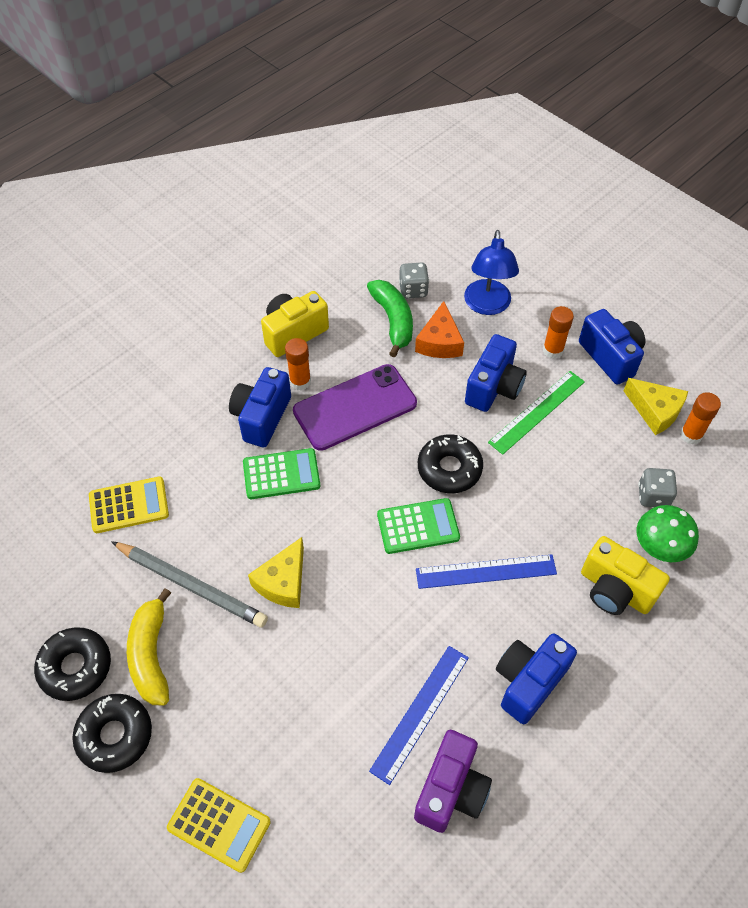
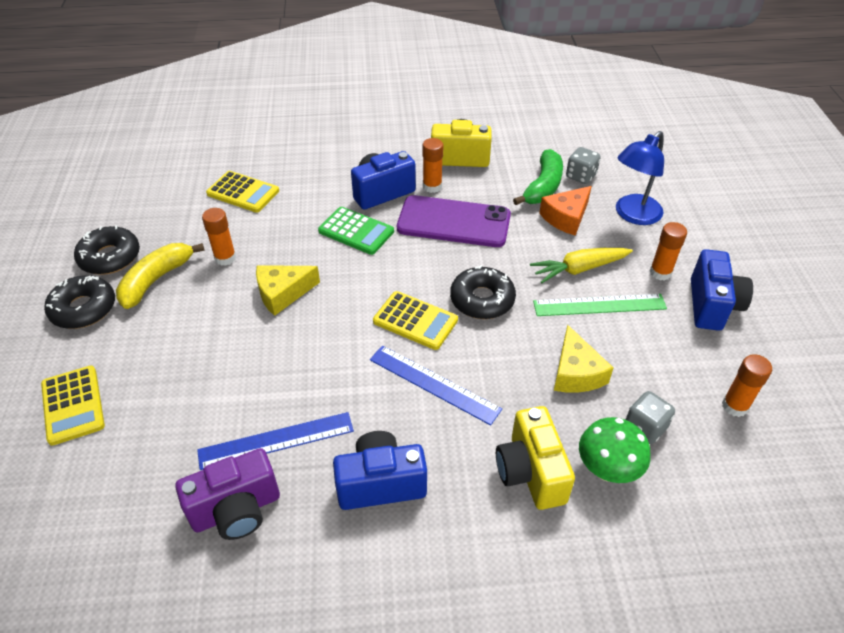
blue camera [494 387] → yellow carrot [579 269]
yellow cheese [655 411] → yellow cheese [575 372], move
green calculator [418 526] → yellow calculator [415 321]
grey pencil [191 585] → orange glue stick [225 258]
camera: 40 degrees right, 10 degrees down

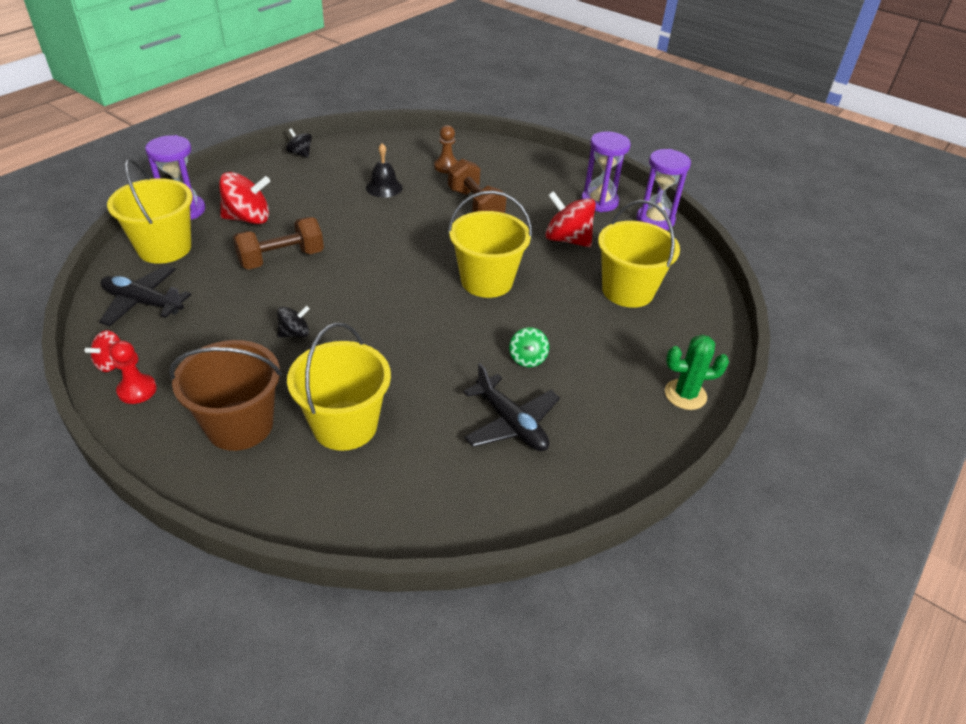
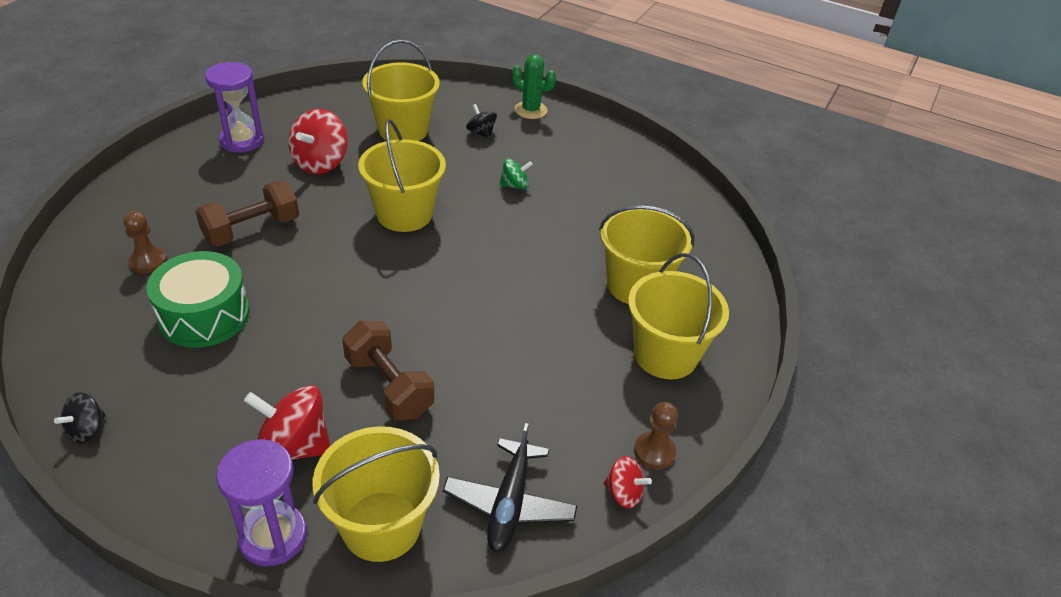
black bell [384 187] → green drum [204 315]
purple hourglass [655 220] → -
red spinning top [248 218] → red spinning top [294 446], 60 degrees counterclockwise
black spinning top [295 333] → black spinning top [481 133], move
green cactus [685 394] → green cactus [530 110], 45 degrees counterclockwise
brown bucket [240 425] → yellow bucket [665 355]
red pawn [137 390] → brown pawn [654 452]
black plane [511 423] → -
camera: 100 degrees left, 0 degrees up

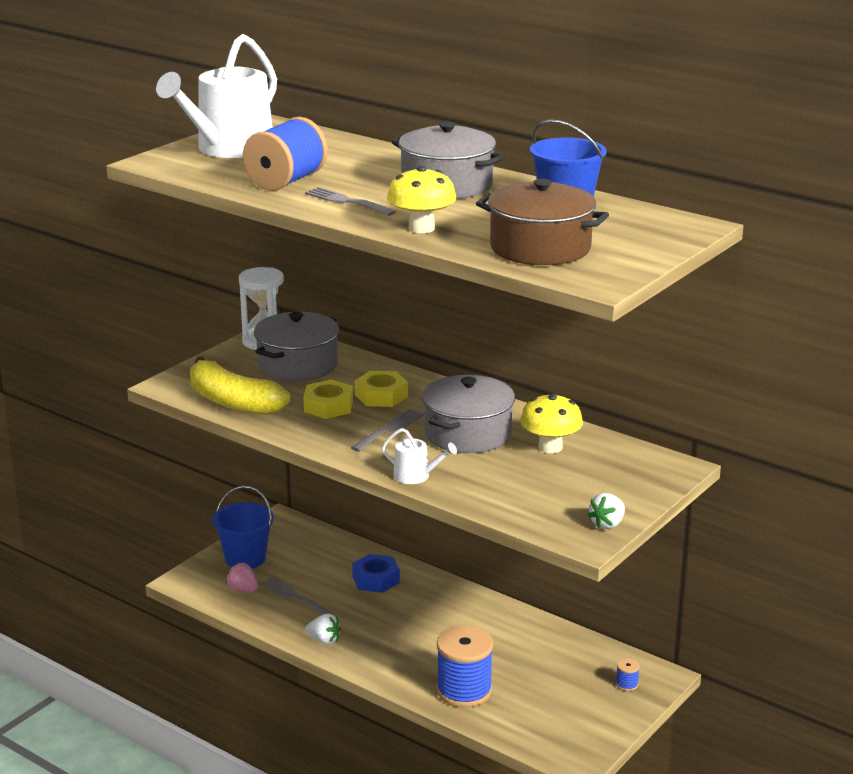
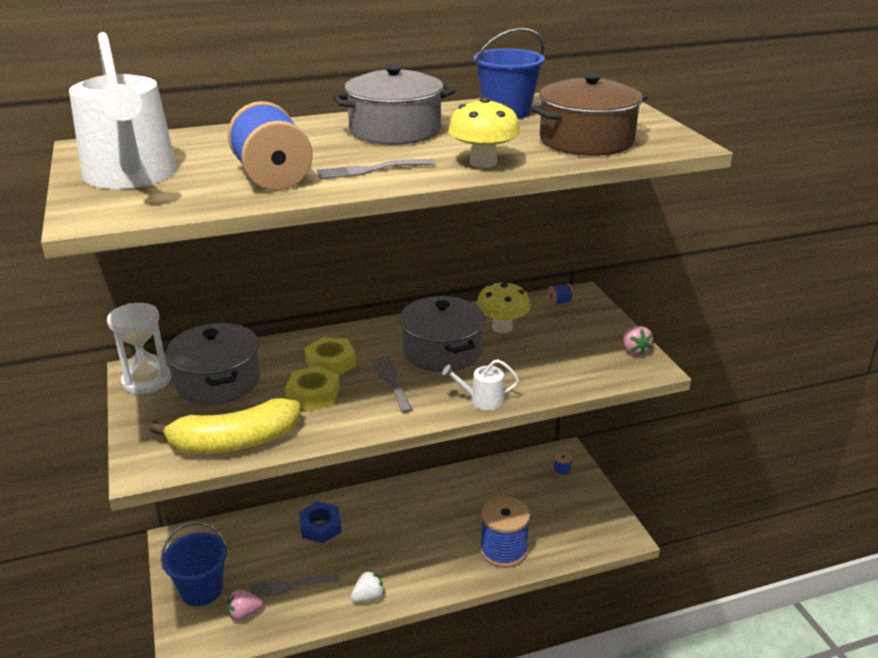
white watering can [416 476] → white watering can [482 400], 150 degrees counterclockwise
white strawberry [607 524] → pink strawberry [634 350]
- → blue spool [559 302]
camera: 55 degrees left, 5 degrees up

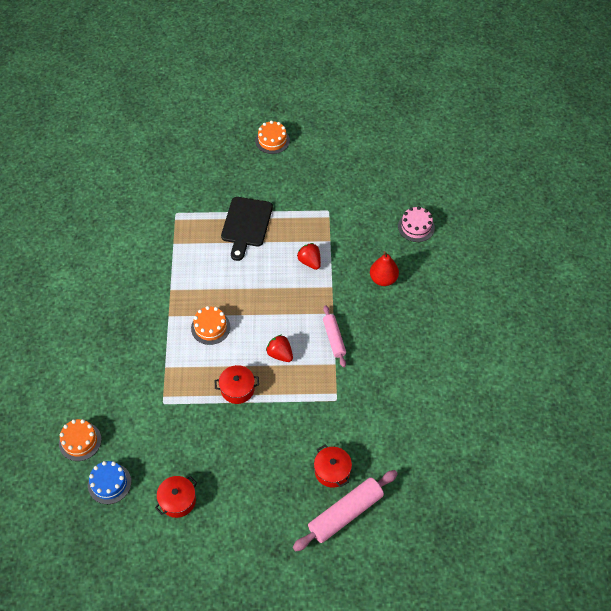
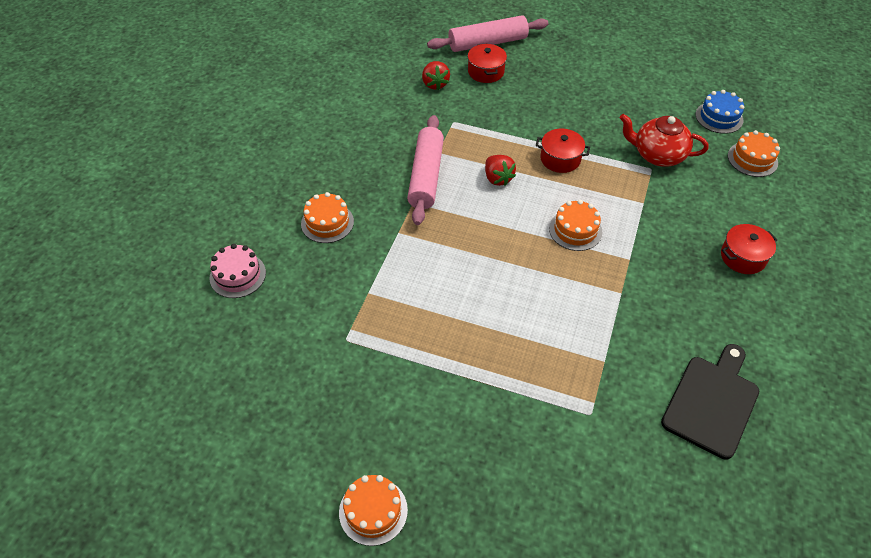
black cutting board [246 224] → black cutting board [711 402], move
red strawberry [310 262] → red strawberry [435 84], move
red pear [383 279] → orange cake [327 222]
pink rolling pin [334 339] → pink rolling pin [426 176], x1.63
red pot [178 500] → red pot [743 257], move
- → red teapot [657 155]
camera: 160 degrees left, 5 degrees down

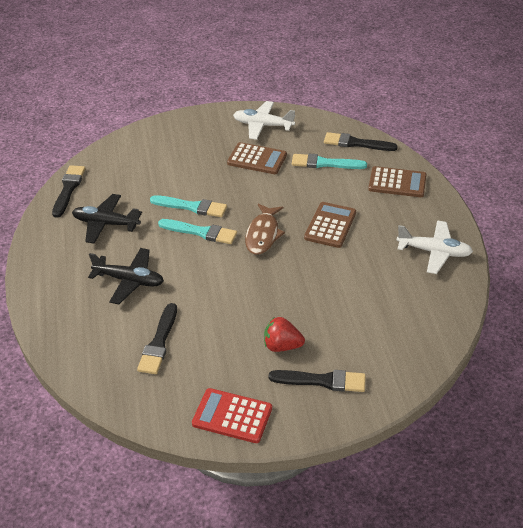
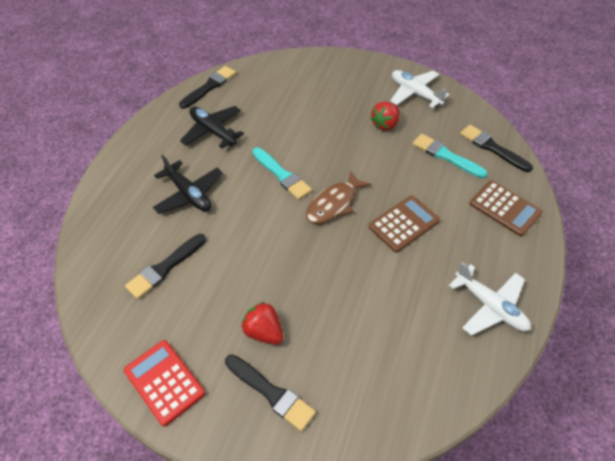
brown calculator [257 159] → red strawberry [385 124]
turquoise brush [192 207] → -
camera: 30 degrees right, 10 degrees up

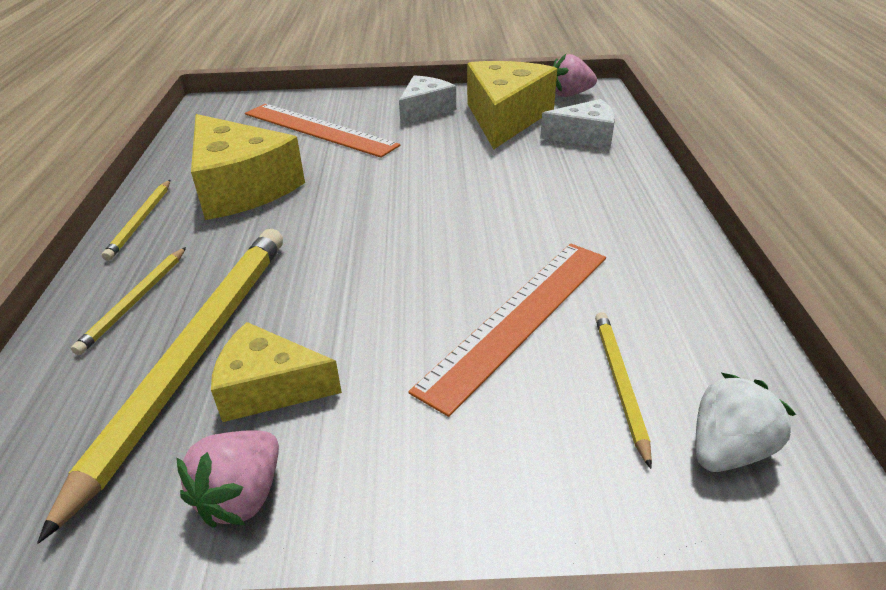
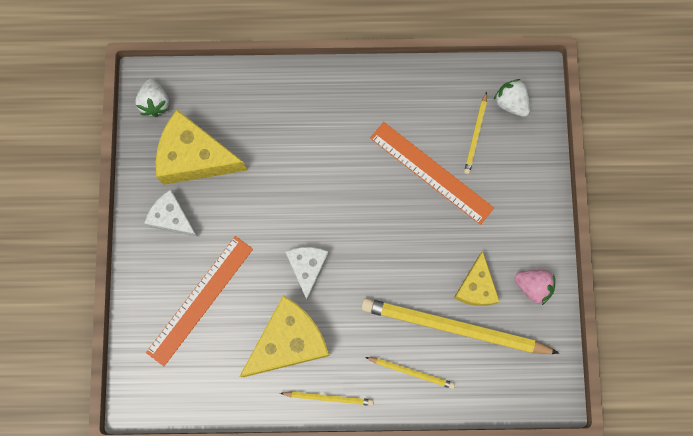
pink strawberry [569 95] → white strawberry [155 103]
white cheese [584 137] → white cheese [307 268], move
yellow pencil [620 384] → yellow pencil [475 135], 75 degrees counterclockwise
camera: 90 degrees left, 40 degrees up

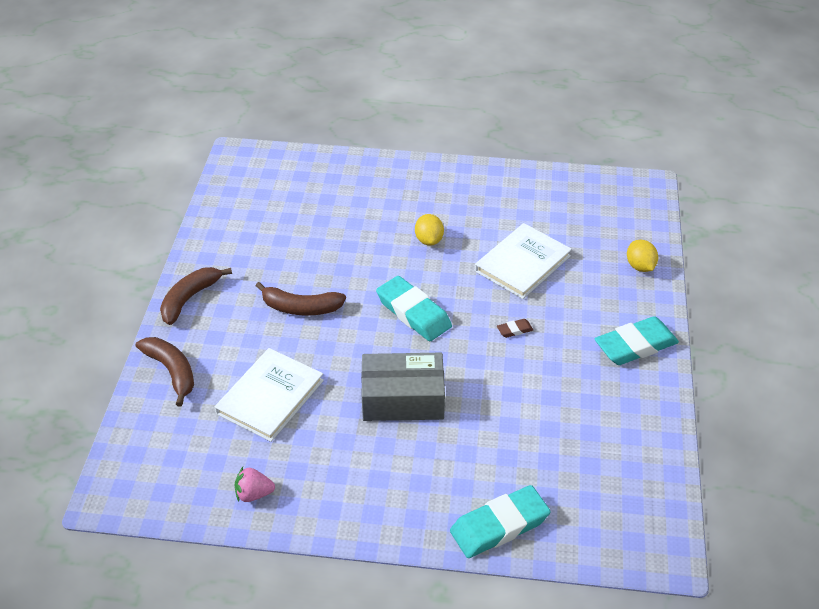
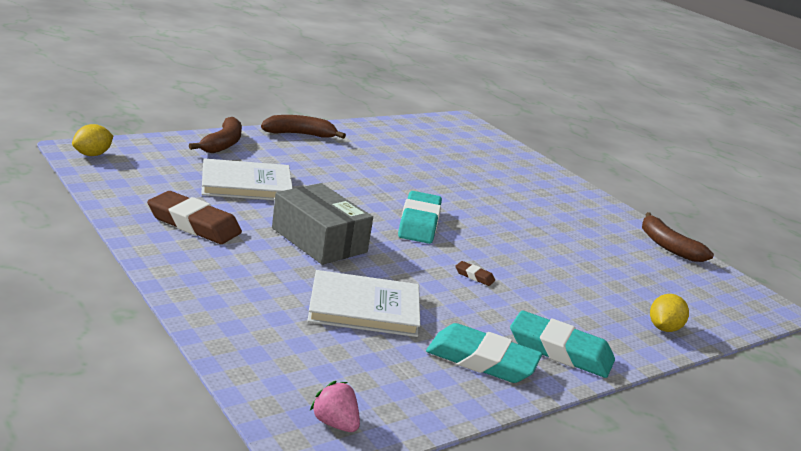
yellow lemon [429 240] → yellow lemon [92 155], move
white book [522 263] → white book [364 308], move
brown banana [300 308] → brown banana [668 246], move
pink strawberry [254 494] → pink strawberry [335 423], move
turquoise eraser [499 525] → turquoise eraser [482 360], move
- → brown eraser [194 224]
camera: 45 degrees right, 20 degrees down

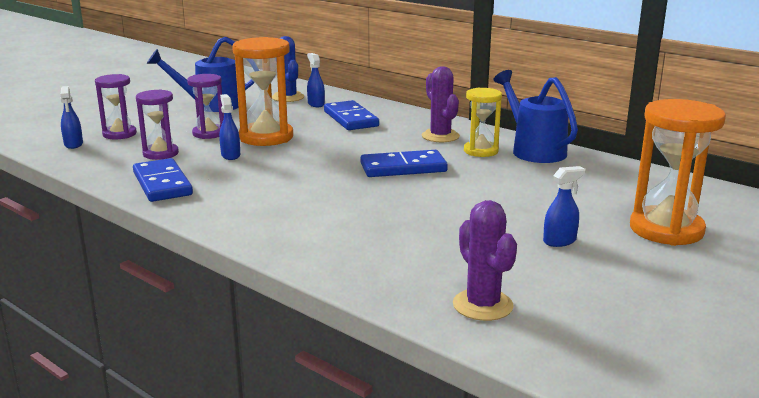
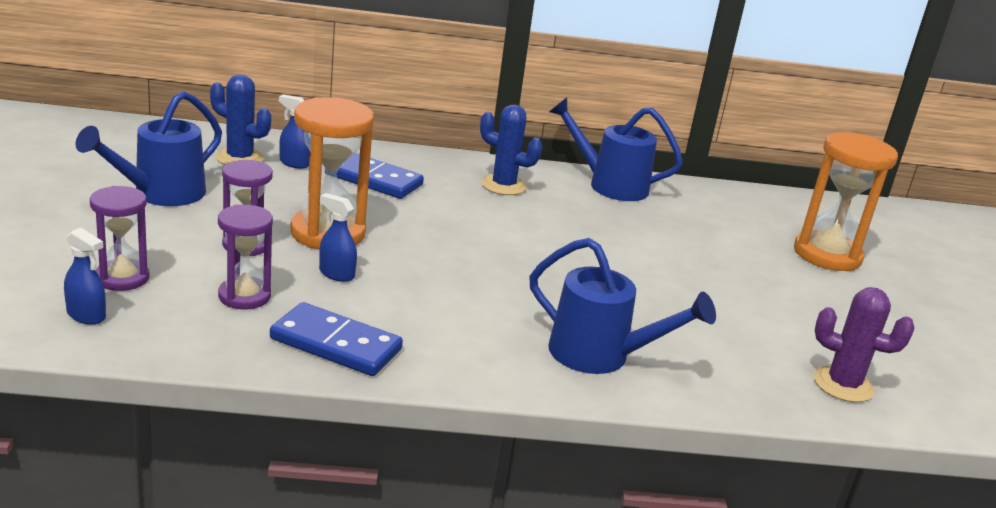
purple cactus [440 136] → blue cactus [503 185]
yellow hourglass [481 151] → -
blue domino [403 168] → -
blue spray bottle [560 241] → -
- → blue watering can [601 356]
camera: 45 degrees left, 5 degrees up

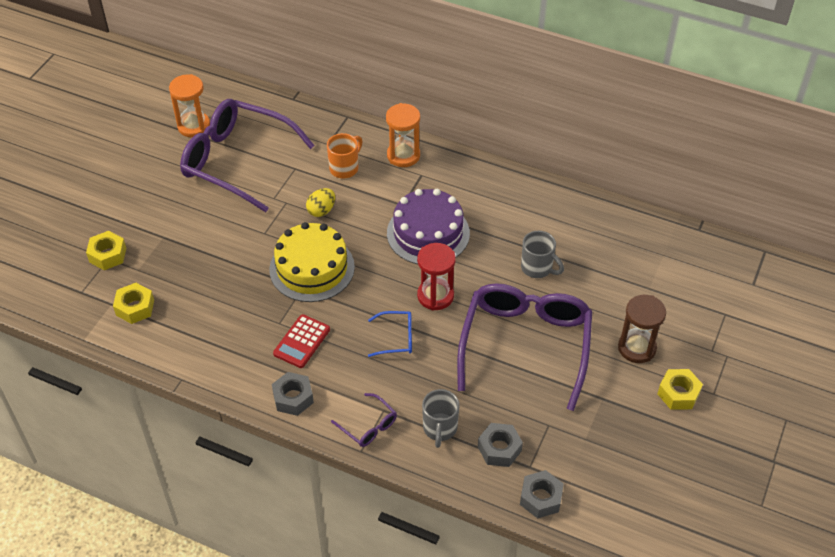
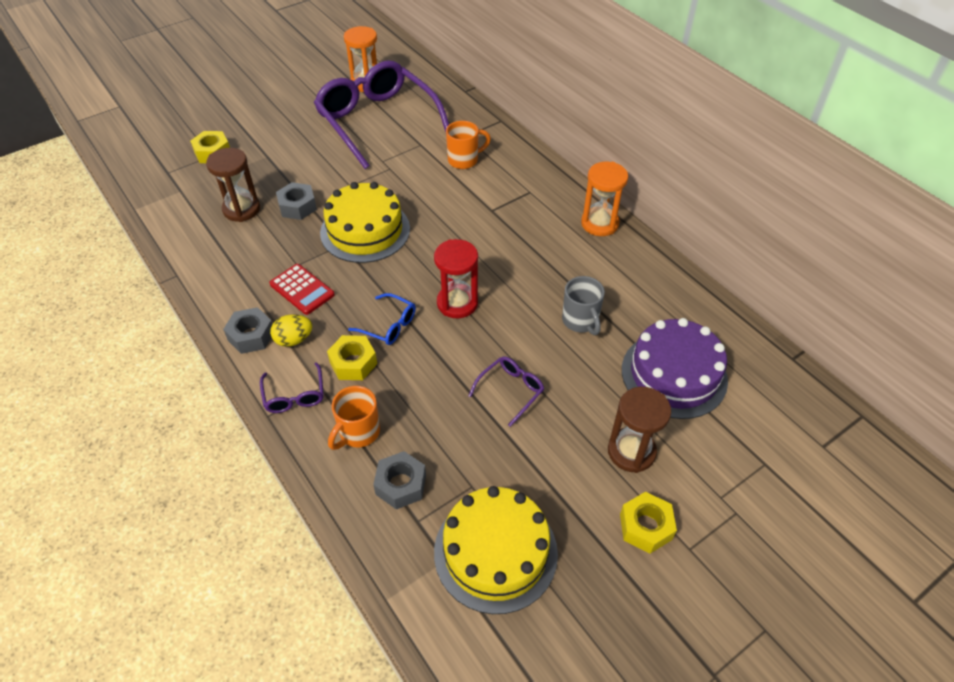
orange hourglass [403 155] → orange hourglass [599 223], move
yellow egg [321 210] → yellow egg [294 340], move
purple cake [428 233] → purple cake [674 374], move
yellow nut [135 308] → yellow nut [353 363], move
purple glasses [525 344] → purple glasses [511 390], x0.41
red calculator [302 341] → red calculator [302 289], 105 degrees counterclockwise
grey mug [440 429] → orange mug [358 433]
grey nut [540 498] → grey nut [297 206], move
- → brown hourglass [241 209]
- → yellow cake [495 552]
camera: 30 degrees right, 0 degrees up

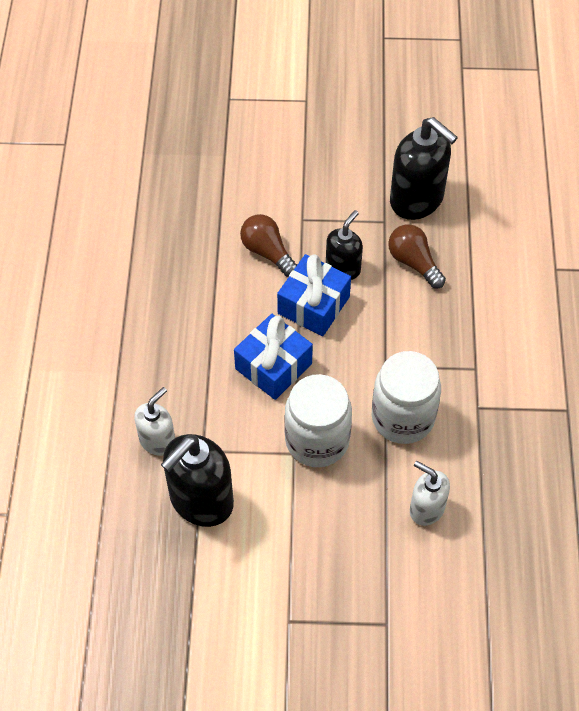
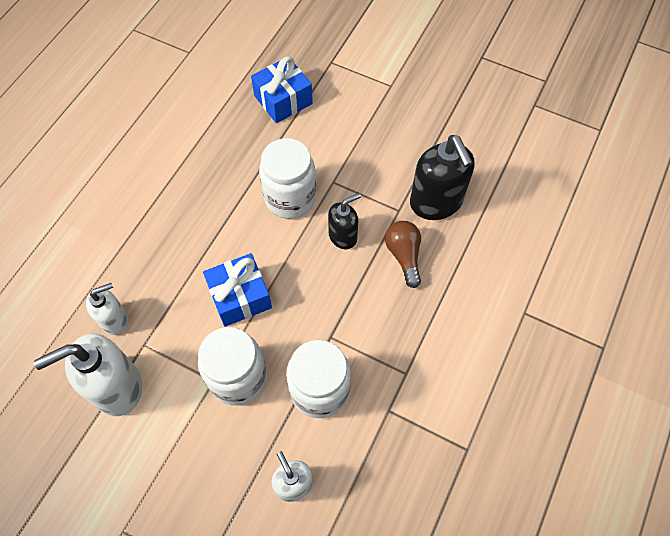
brown light bulb [267 252] → white jar [290 198]
blue gift [313 305] → blue gift [283 100], move
black soap dispenser [201 501] → white soap dispenser [117 387]
camera: 25 degrees right, 5 degrees up

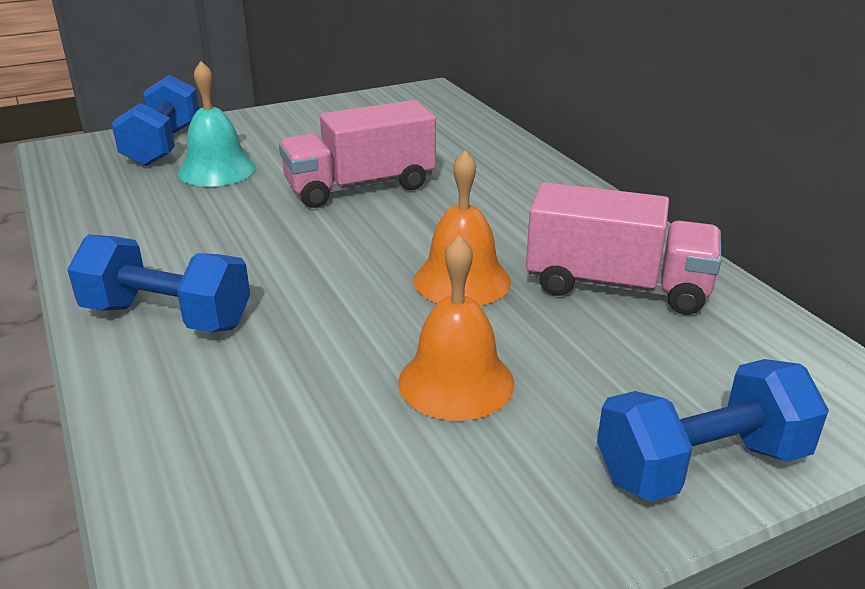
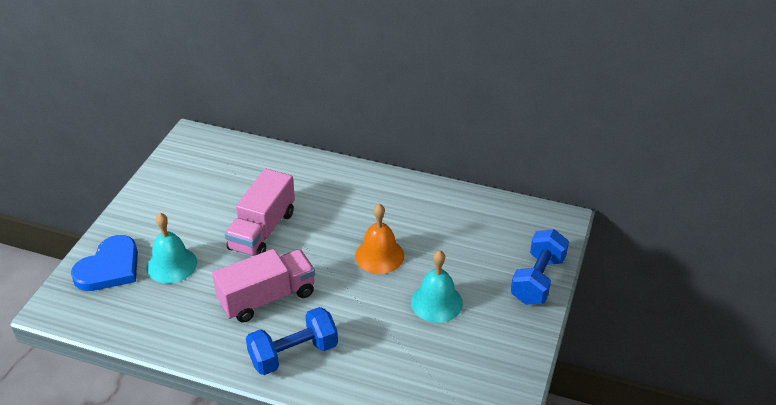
blue dumbbell [163 146] → blue heart [109 268]
pink truck [617 286] → pink truck [267 298], move
orange bell [456 382] → turquoise bell [436 302]
camera: 45 degrees left, 10 degrees up

